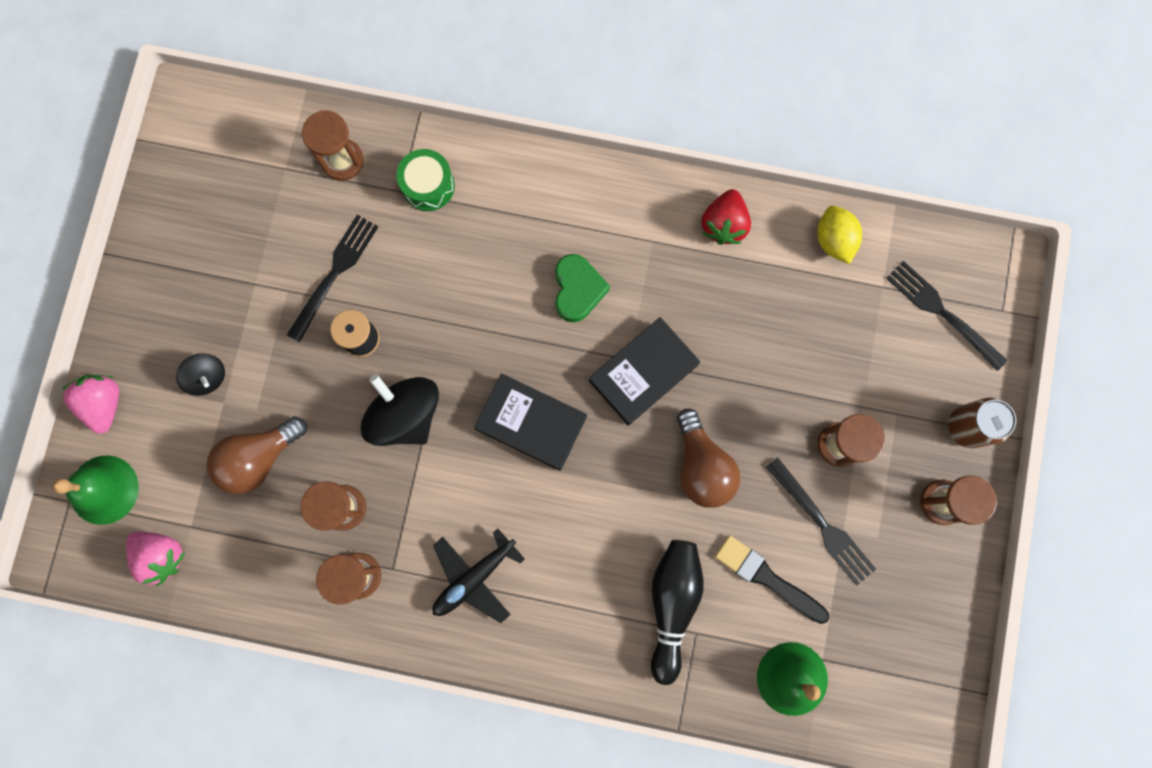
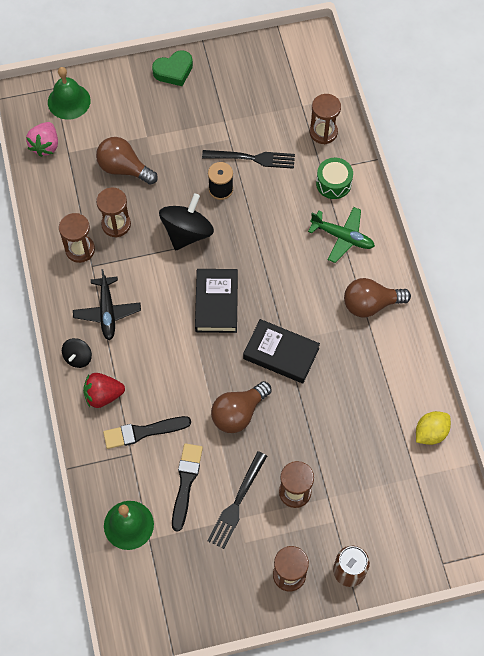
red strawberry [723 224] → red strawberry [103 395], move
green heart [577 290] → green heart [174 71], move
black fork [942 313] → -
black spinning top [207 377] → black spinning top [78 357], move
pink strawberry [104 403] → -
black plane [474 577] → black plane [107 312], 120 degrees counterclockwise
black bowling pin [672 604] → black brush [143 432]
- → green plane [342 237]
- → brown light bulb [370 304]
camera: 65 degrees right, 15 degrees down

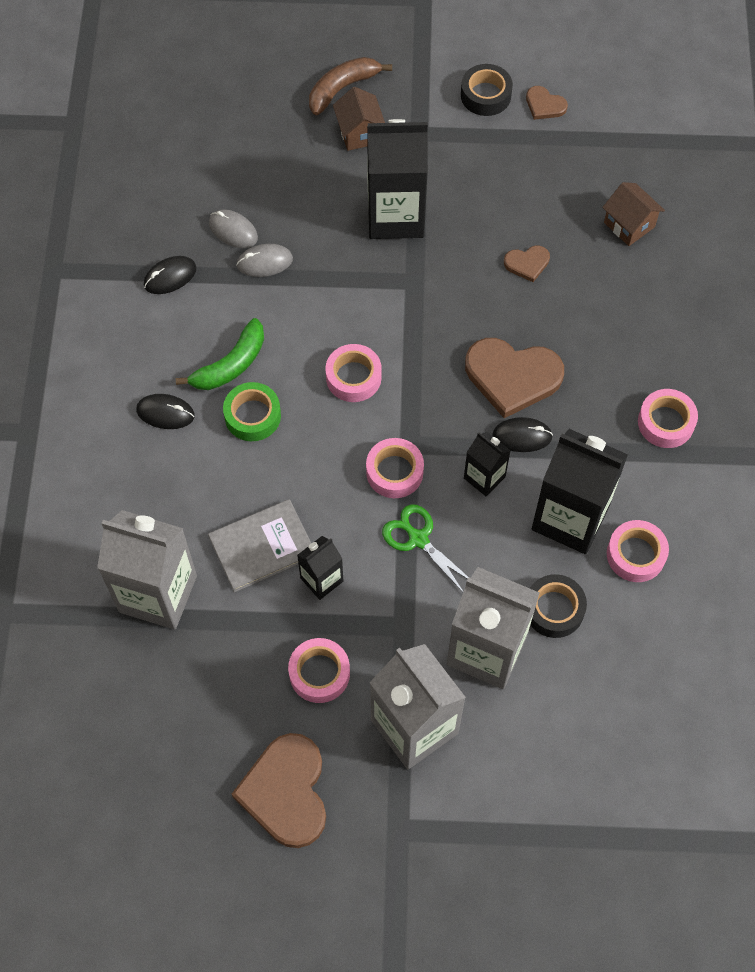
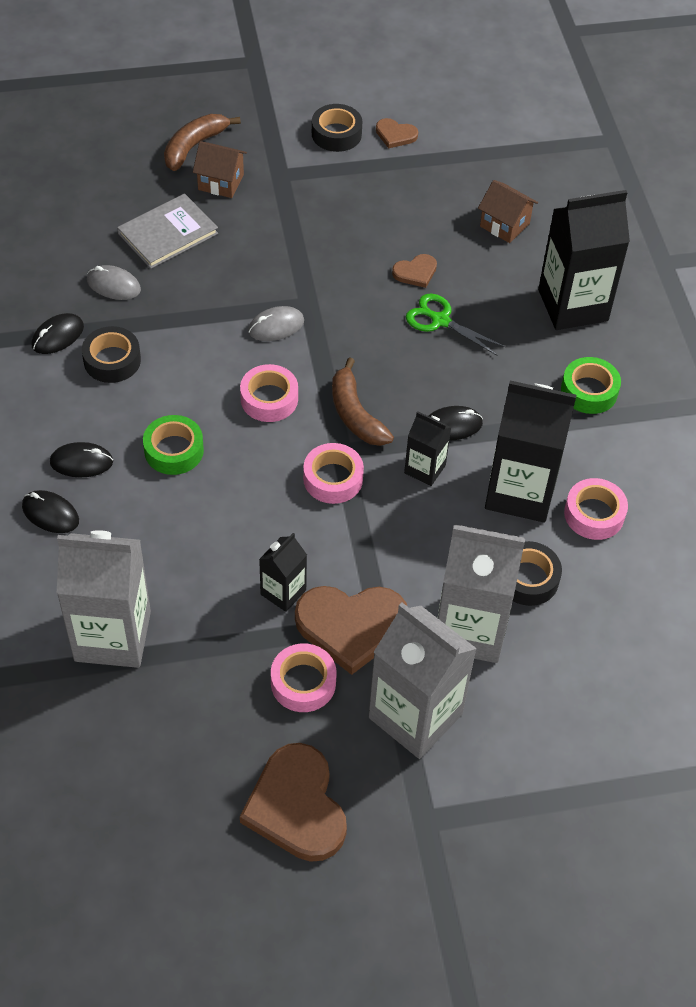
brown house [359 133] → brown house [221 182], 45 degrees counterclockwise
black carton [395 216] → black carton [573 305], move
grey mouse [264 262] → grey mouse [276 326], move
green banana [230 365] → -
brown heart [512 377] → brown heart [351 626], move
pink tape [666 422] → green tape [589 391]
grey book [262 547] → grey book [168 233], move
green scissors [418 539] → green scissors [440 320], move
- → black tape [112 360]
- → brown banana [355 414]
- → black mouse [50 514]
camera: 15 degrees left, 10 degrees down

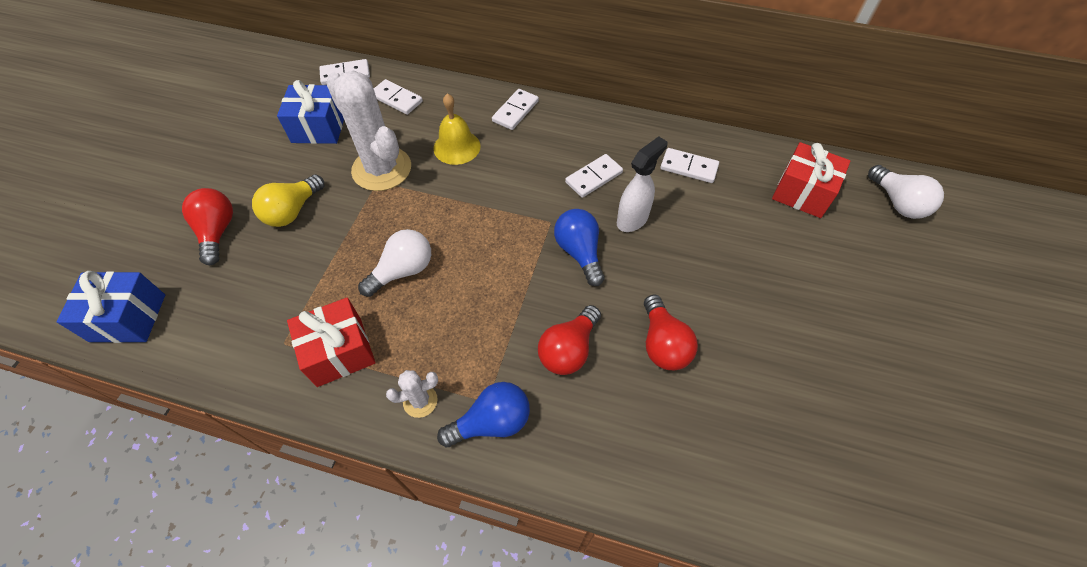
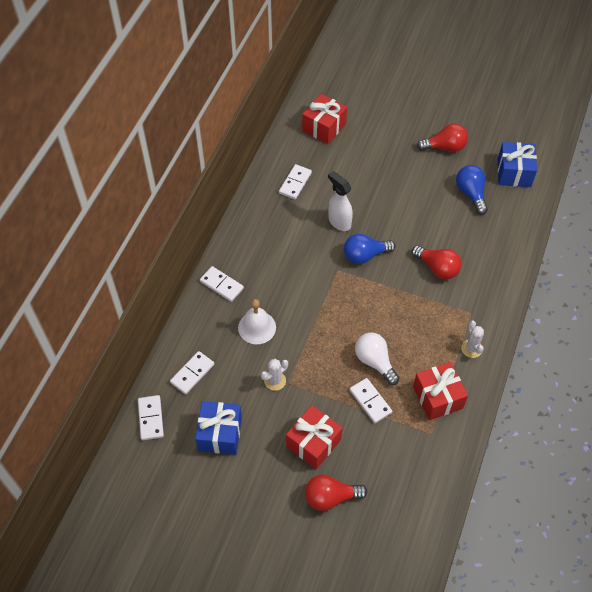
white cactus [382 169] → white cactus [275 381], x0.45
yellow bell [457 147] → white bell [257 327]
white domino [593 177] → white domino [370 401], move
white light bulb [897 203] → -
yellow light bulb [292 211] → red gift [313 443]
blue gift [128 318] → blue gift [514 173], move
red light bulb [663 344] → red light bulb [445 147], move
blue light bulb [492 422] → blue light bulb [471 194], move
camera: 85 degrees left, 0 degrees up

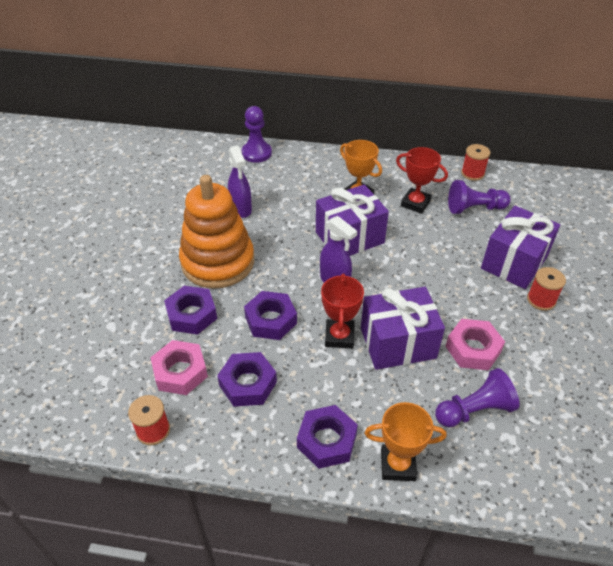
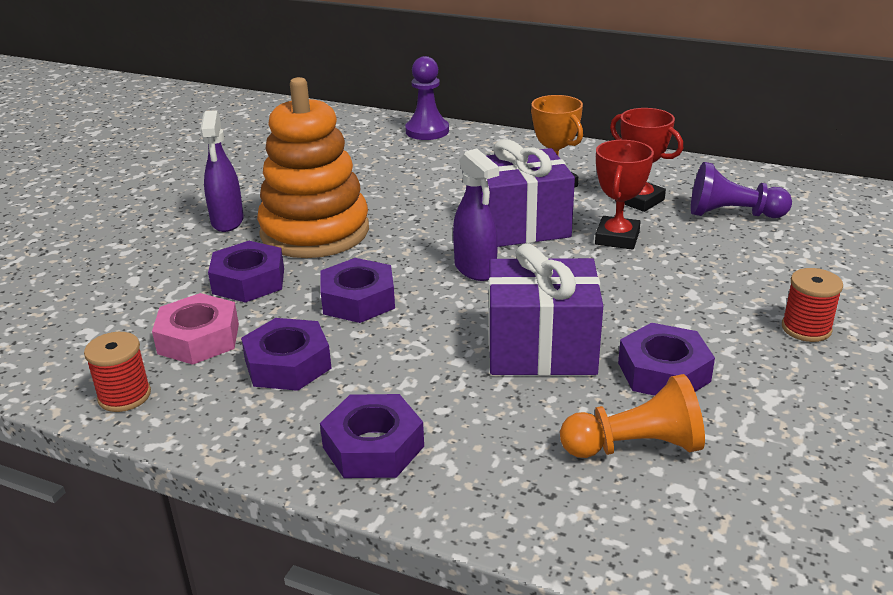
red spool [472 173] → -
purple spray bottle [241 209] → purple spray bottle [227 222], move
purple gift [514 262] → -
red trophy [339 336] → red trophy [617 238], move
pink nut [473 349] → purple nut [663 372]
purple pawn [474 410] → orange pawn [635 446]
orange trophy [398 465] → -
camera: 15 degrees right, 15 degrees down

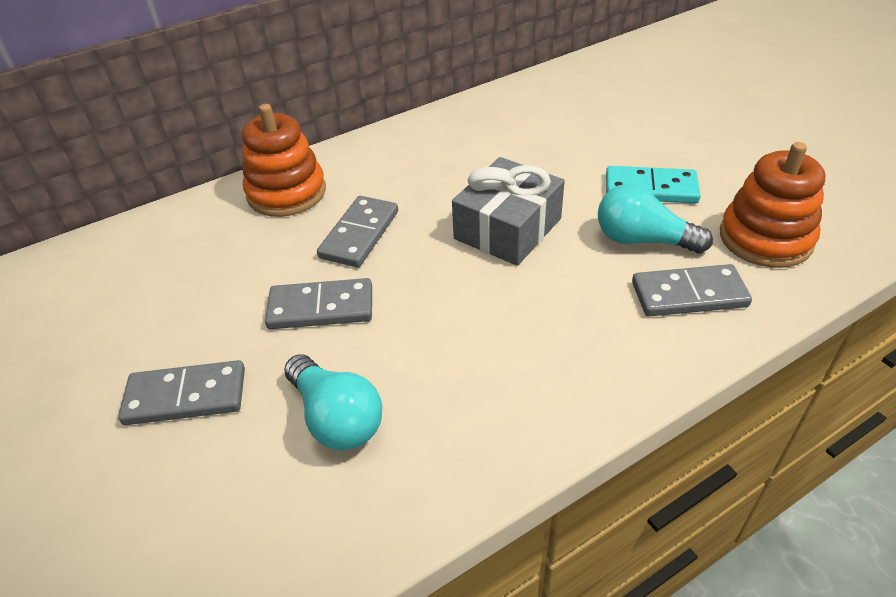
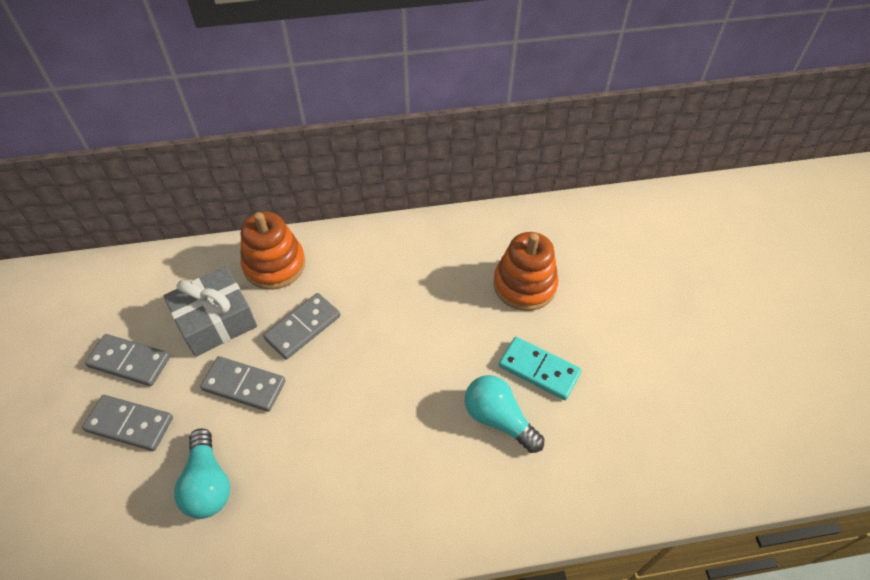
orange stacking toy [765 238] → orange stacking toy [524 285], move
grey gift [507 228] → grey gift [216 321], move
grey domino [689 294] → grey domino [129 362], move
camera: 20 degrees right, 10 degrees up

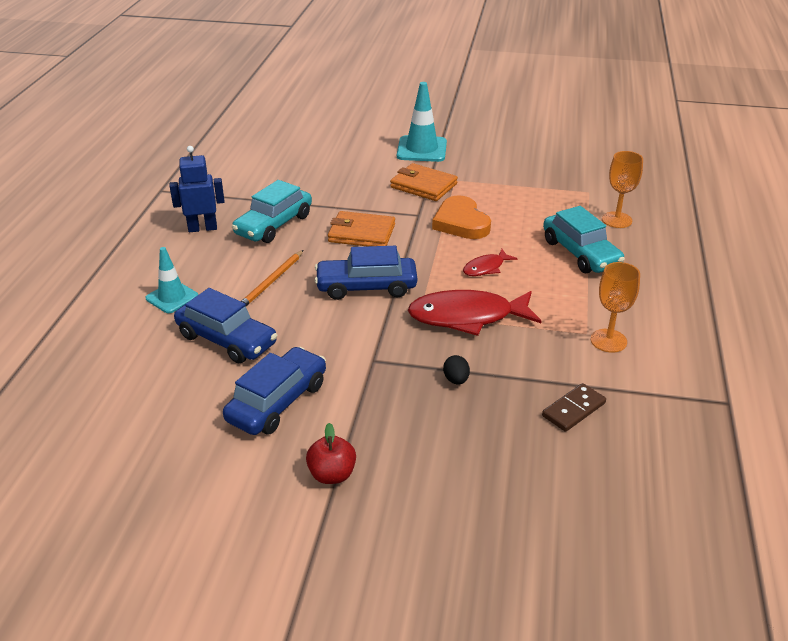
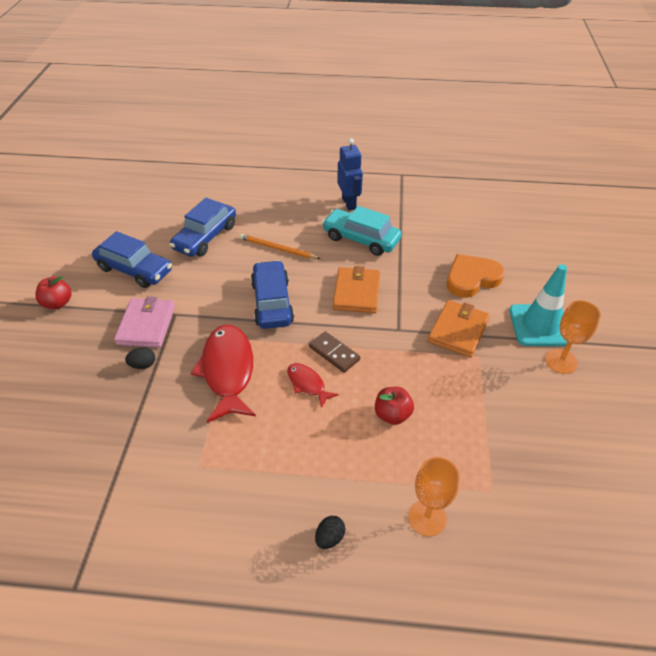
orange heart [461 222] → orange heart [471 278], move
turquoise car [580 253] → -
turquoise traffic cone [172 297] → -
orange goblet [608 341] → orange goblet [561 361], move
brown domino [573 409] → brown domino [334 353], move
- → pink wallet [146 325]
- → red apple [392 415]
- → black egg [329 538]
camera: 85 degrees right, 10 degrees up

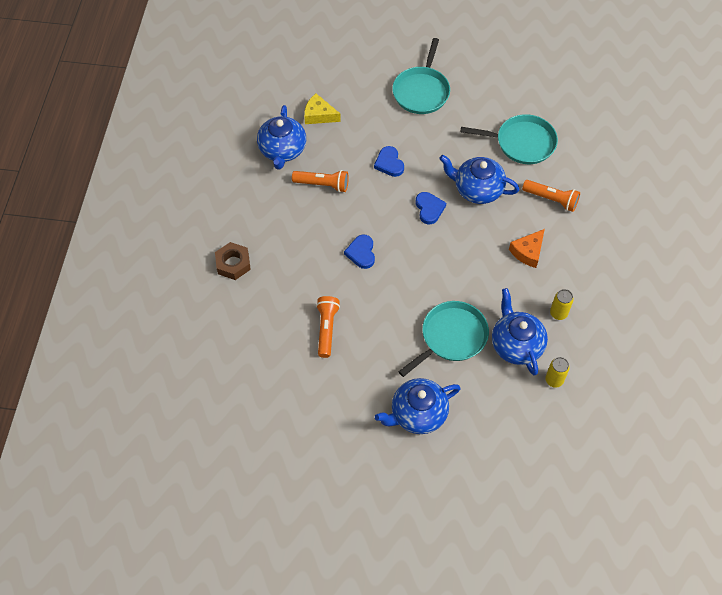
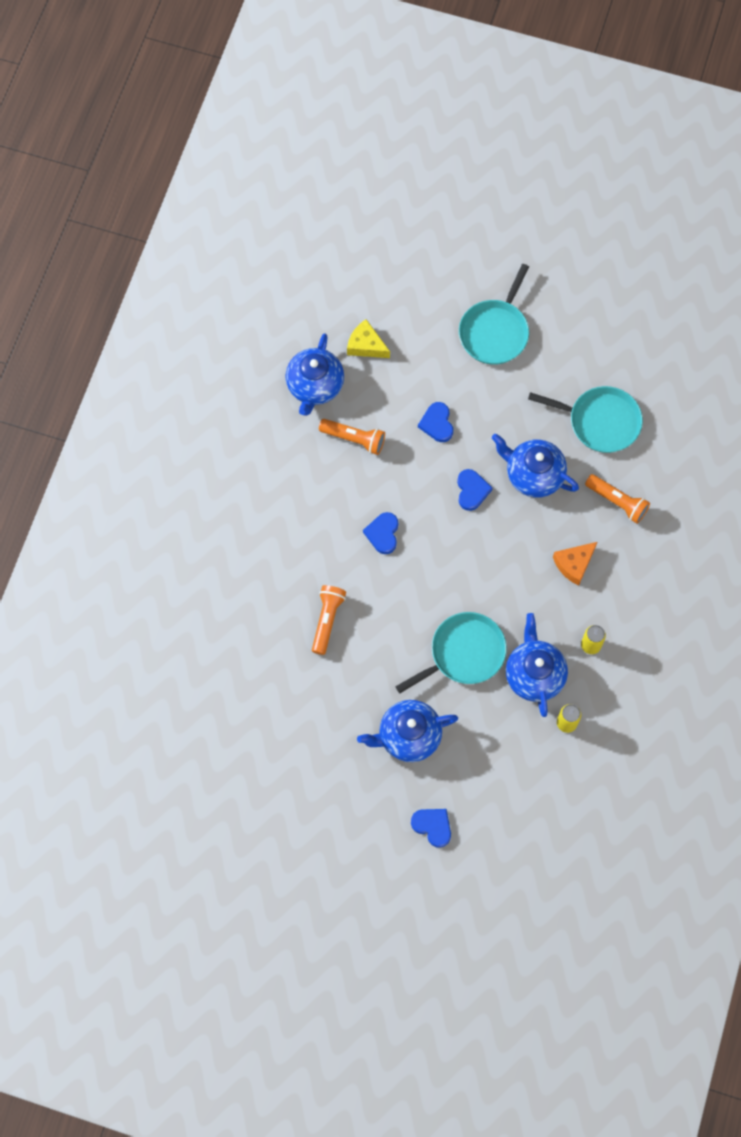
brown nut [233 264] → -
- → blue heart [432 826]
camera: 10 degrees right, 10 degrees up

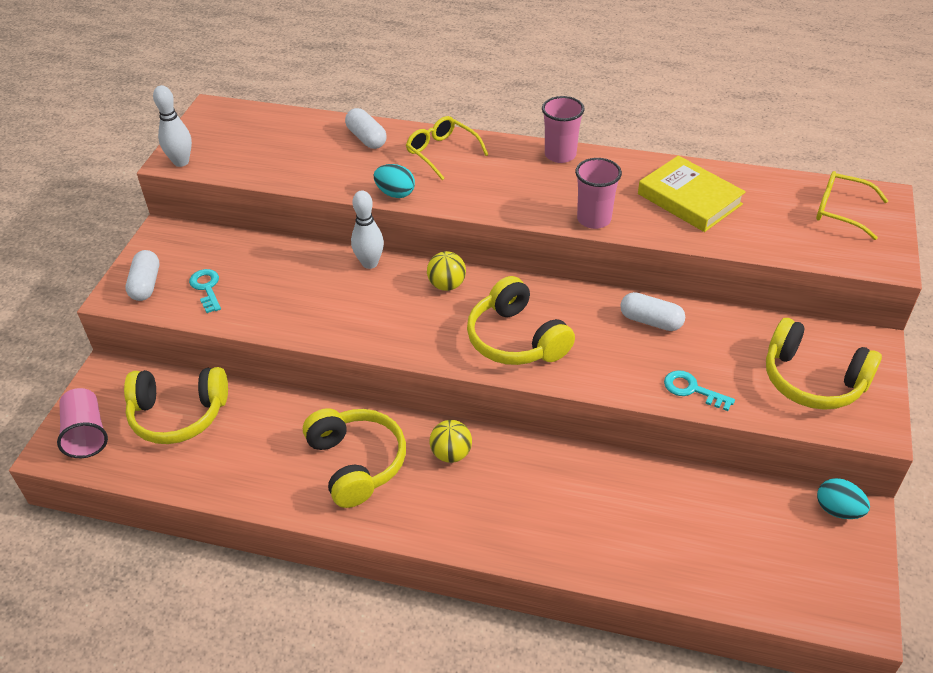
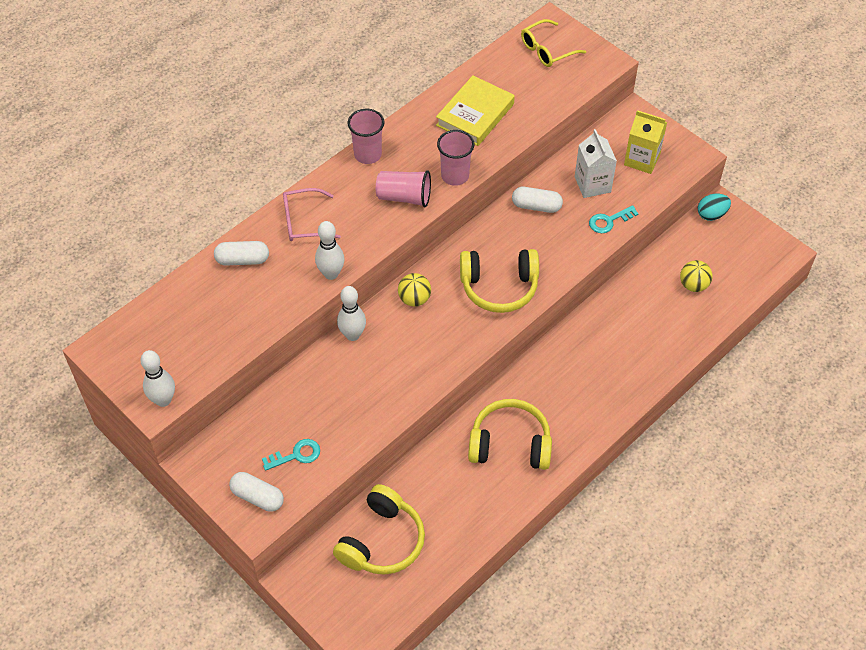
yellow glasses [442 152] → pink glasses [304 221]
yellow book [689 199] → yellow book [475 115], 45 degrees counterclockwise
turquoise egg [395 193] → white bowling pin [331 274]
turquoise key [206 288] → turquoise key [296 455], 150 degrees clockwise
white capsule [651 321] → white capsule [536 206], 45 degrees clockwise
yellow headphones [812 380] → yellow carton [642 159]
pink cup [86 434] → pink cup [404 197], move
yellow ball [451 454] → yellow ball [693 285], move
- → white carton [592 184]
camera: 60 degrees left, 10 degrees up

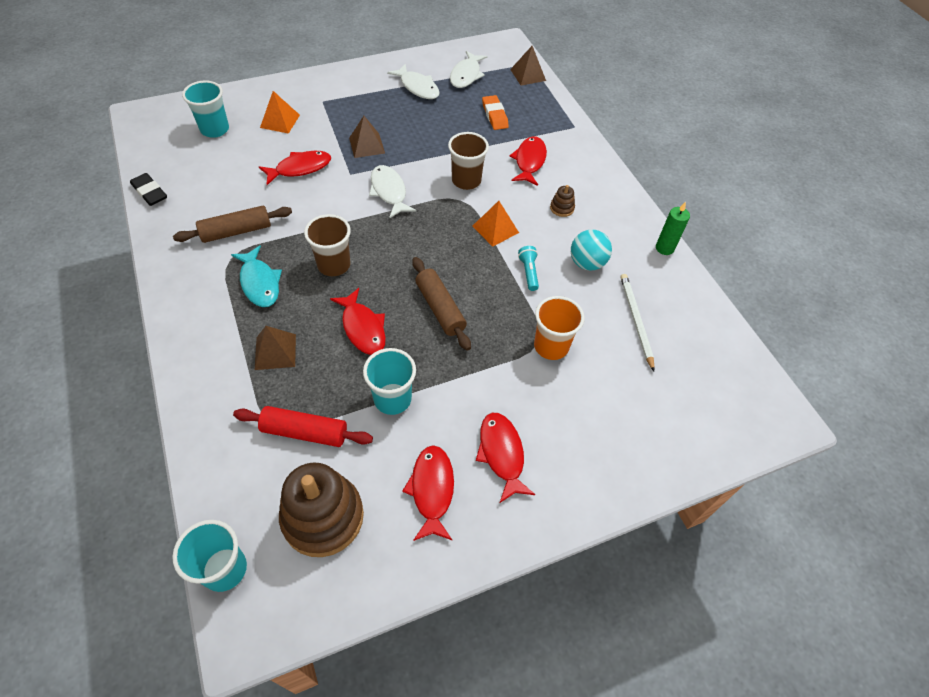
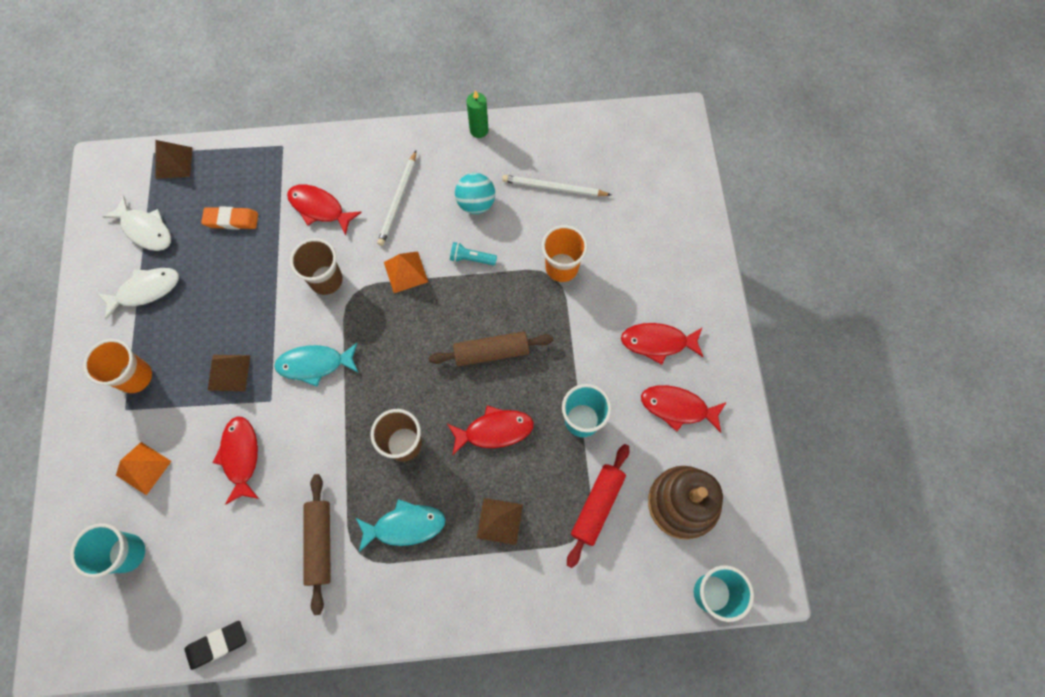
white fish [389 191] → turquoise fish [315 364]
brown stacking toy [562 208] → white pencil [398 200]
- → orange cup [135 377]
camera: 70 degrees left, 15 degrees up

